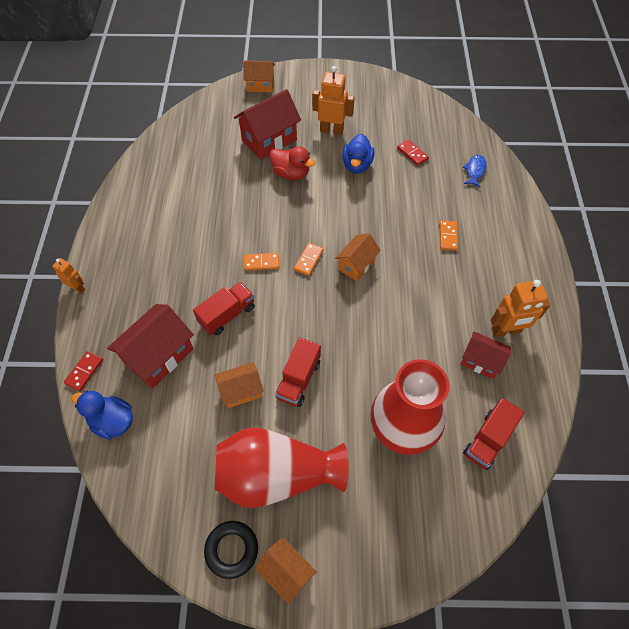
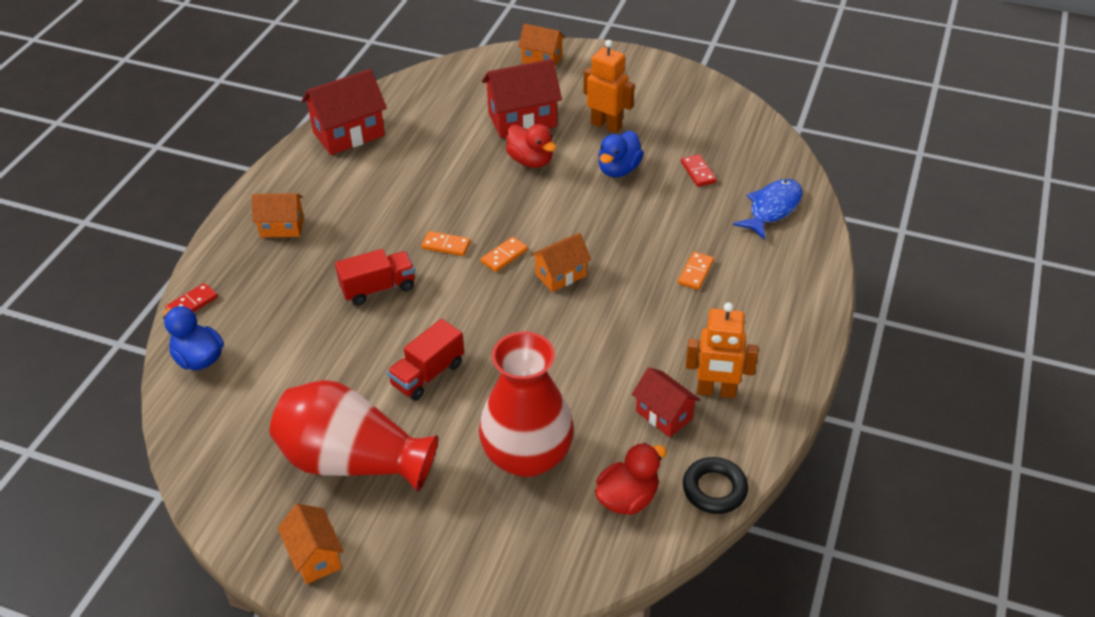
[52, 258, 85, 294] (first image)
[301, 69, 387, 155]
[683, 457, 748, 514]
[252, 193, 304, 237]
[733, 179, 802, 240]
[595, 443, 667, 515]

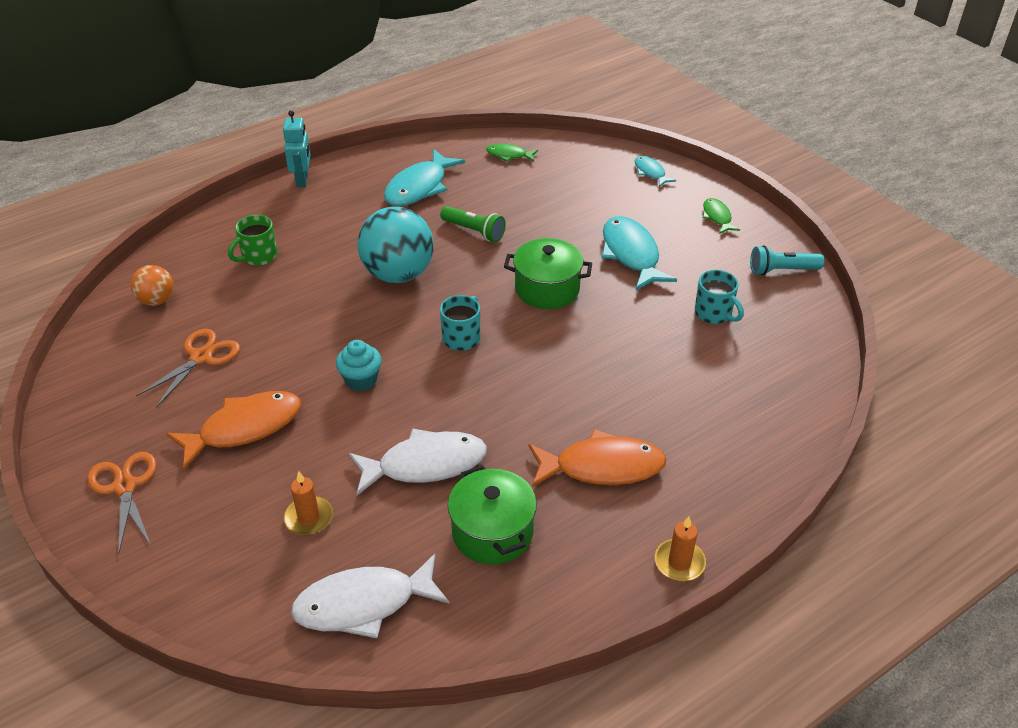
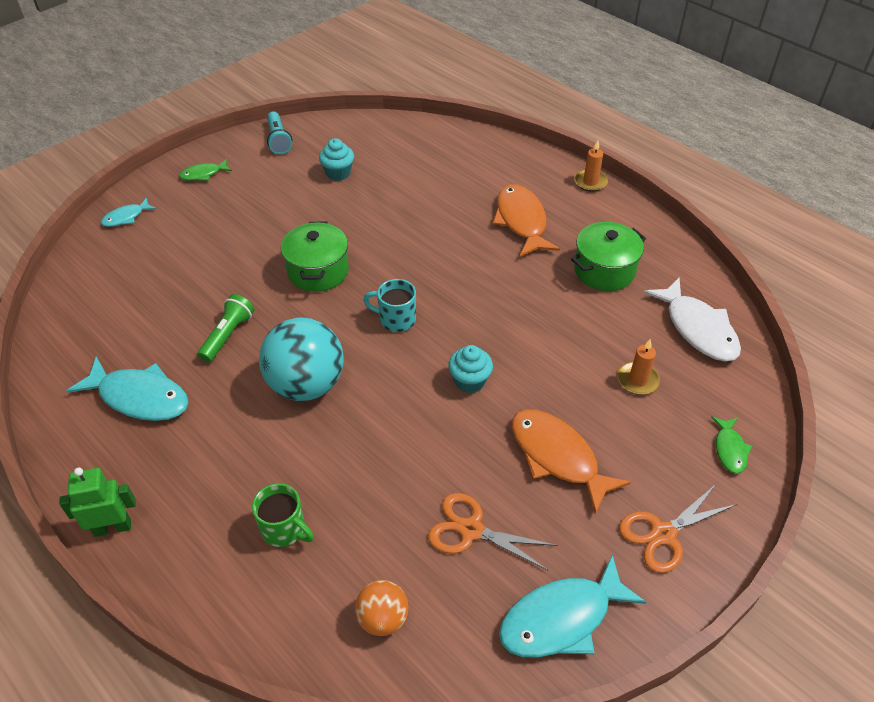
[59, 468, 136, 537]
[349, 428, 487, 495] (first image)
[711, 417, 752, 474]
[499, 555, 646, 658]
[319, 138, 354, 181]

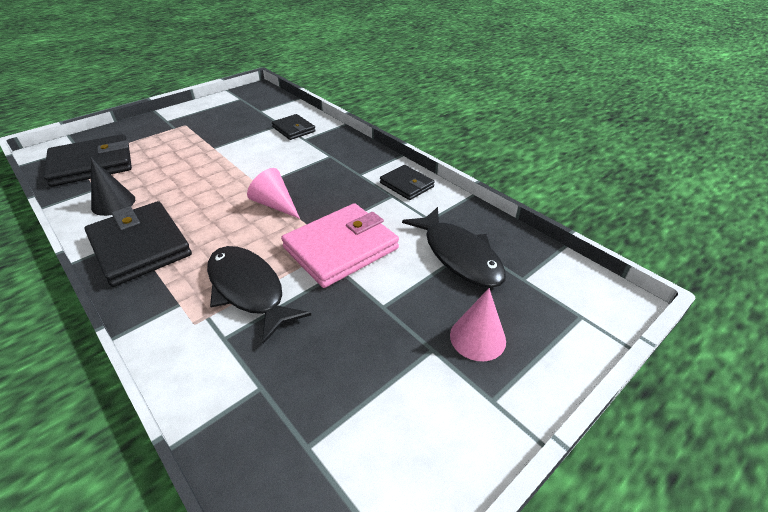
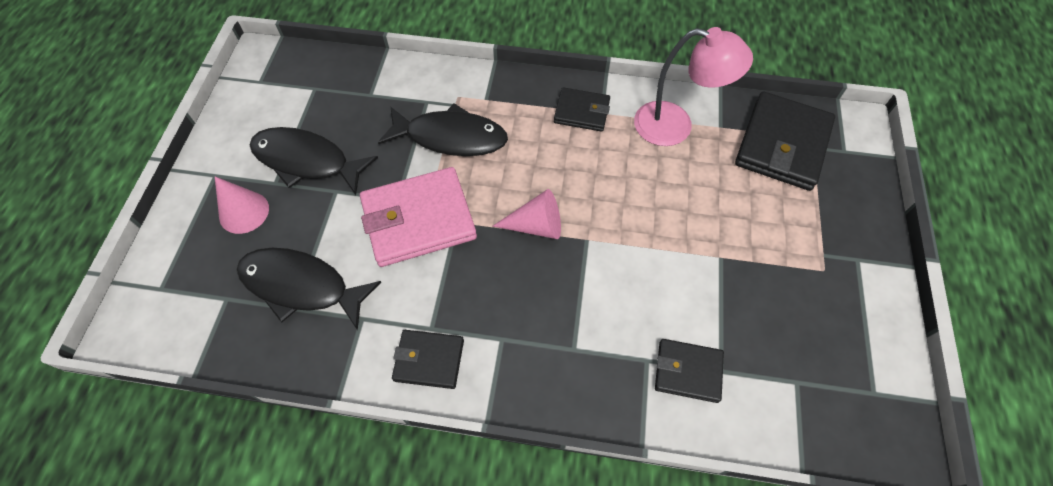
[554, 87, 610, 132]
[634, 27, 753, 146]
[360, 167, 477, 267]
[250, 127, 378, 195]

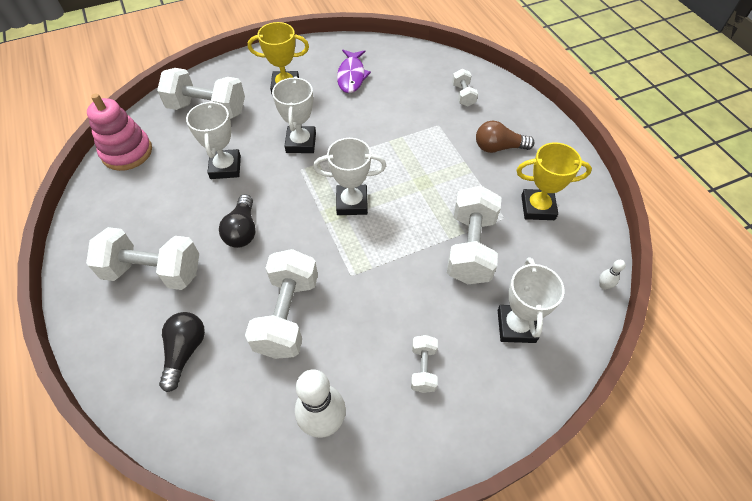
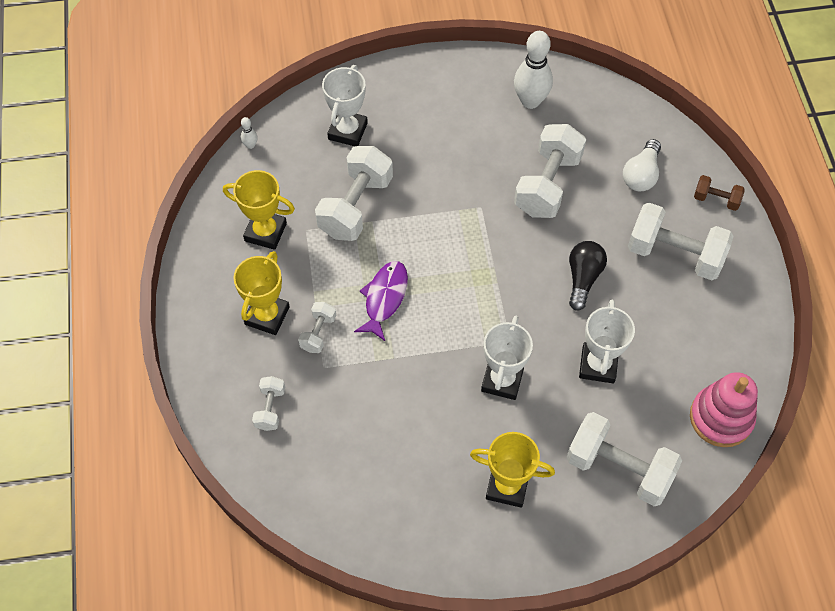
[623, 139, 661, 192]
[313, 138, 386, 215] (first image)
[354, 261, 408, 341]
[298, 302, 336, 353]
[233, 251, 290, 335]
[694, 175, 745, 211]

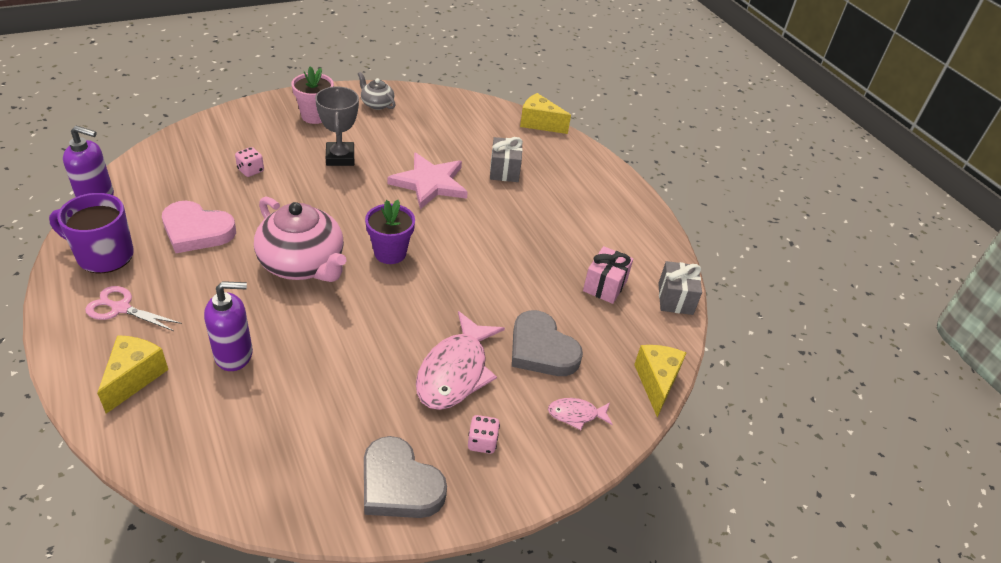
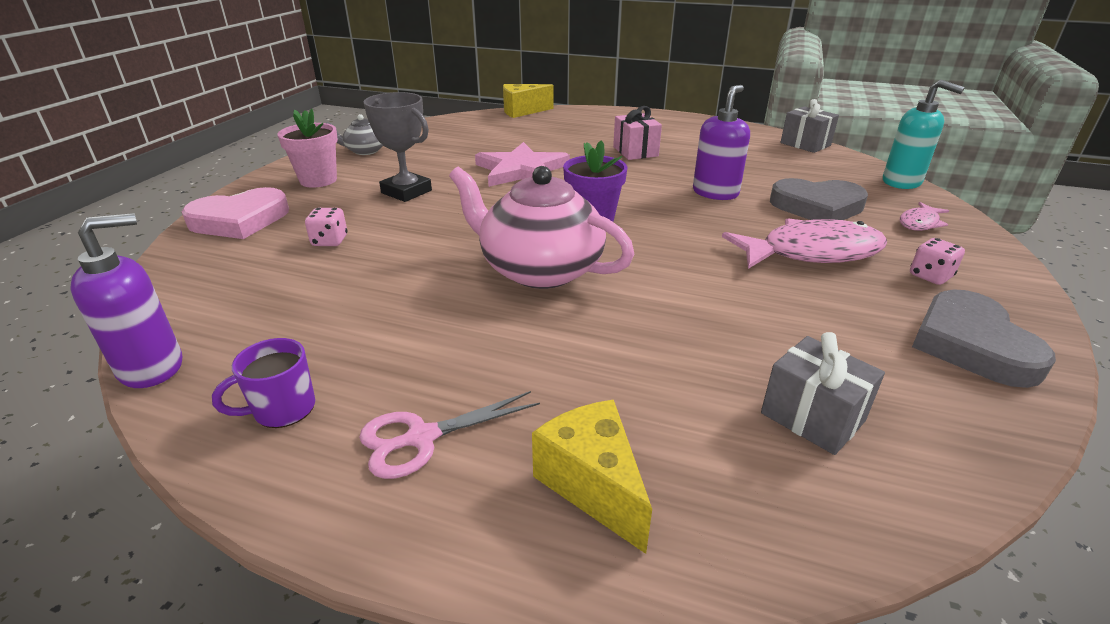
[212, 338, 315, 428]
[182, 187, 289, 239]
[693, 85, 750, 200]
[449, 166, 634, 289]
[912, 289, 1056, 388]
[722, 218, 887, 269]
[761, 332, 885, 455]
[613, 106, 662, 160]
[883, 80, 965, 189]

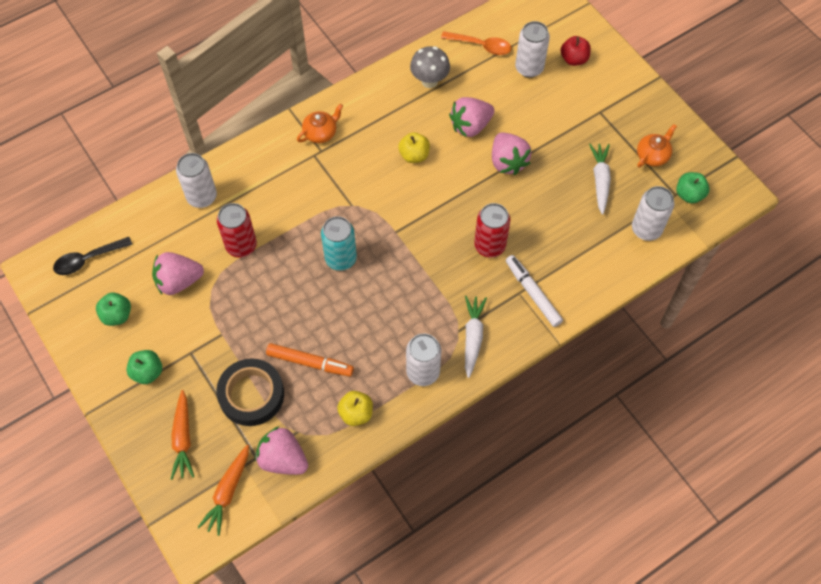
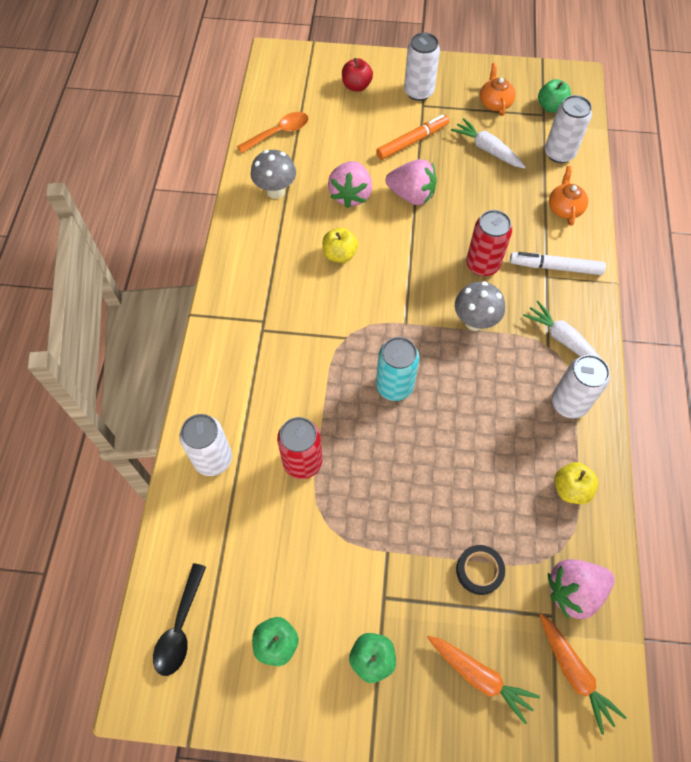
[152, 252, 204, 295] (first image)
[456, 545, 505, 595]
[376, 114, 449, 160]
[549, 166, 588, 226]
[404, 32, 440, 101]
[455, 281, 505, 331]

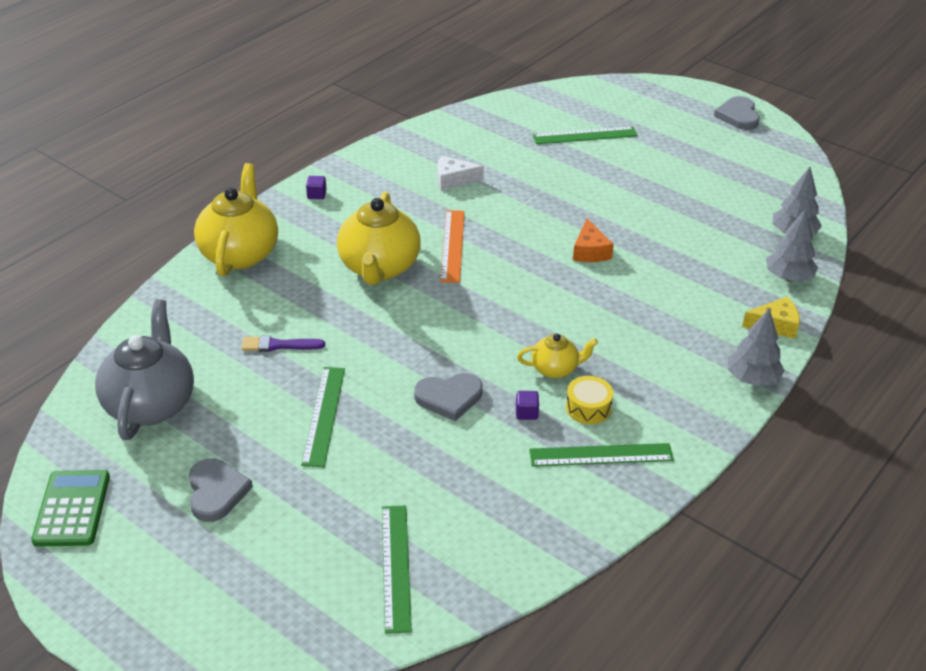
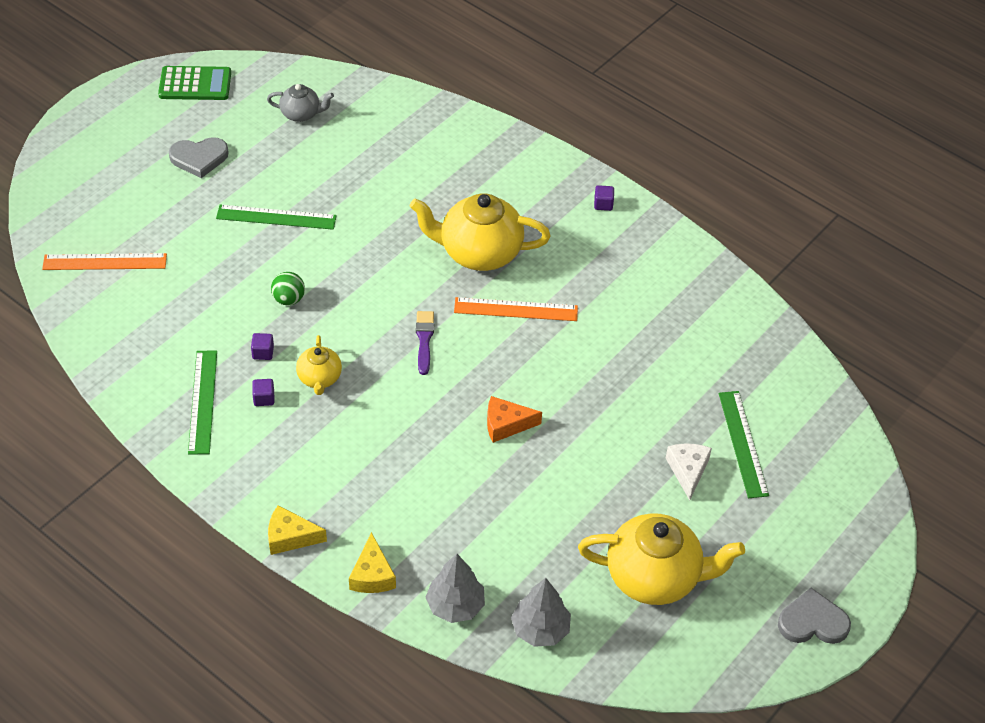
[267, 84, 334, 122]
[578, 513, 745, 605]
[416, 311, 434, 375]
[42, 253, 167, 270]
[271, 272, 305, 305]
[666, 444, 712, 500]
[252, 379, 274, 406]
[268, 505, 327, 555]

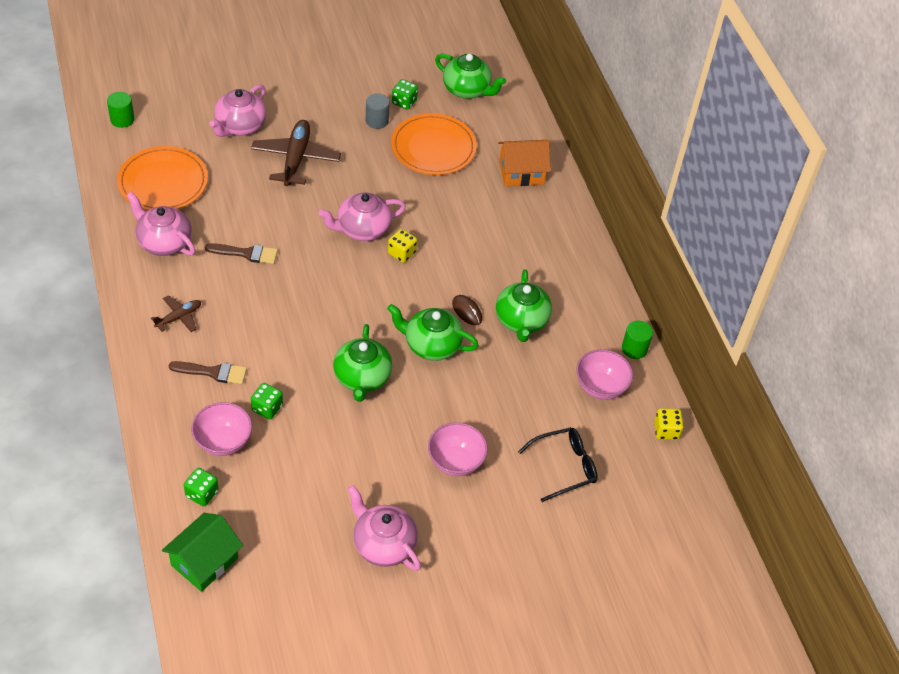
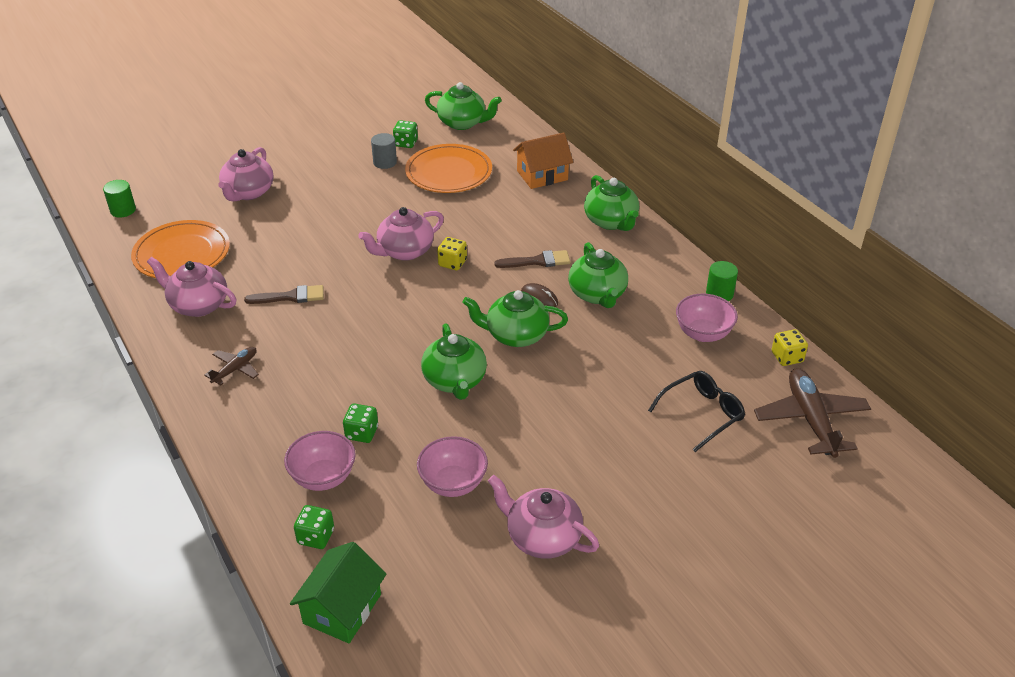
[494, 250, 570, 268]
[754, 368, 871, 458]
[417, 436, 488, 497]
[584, 175, 639, 231]

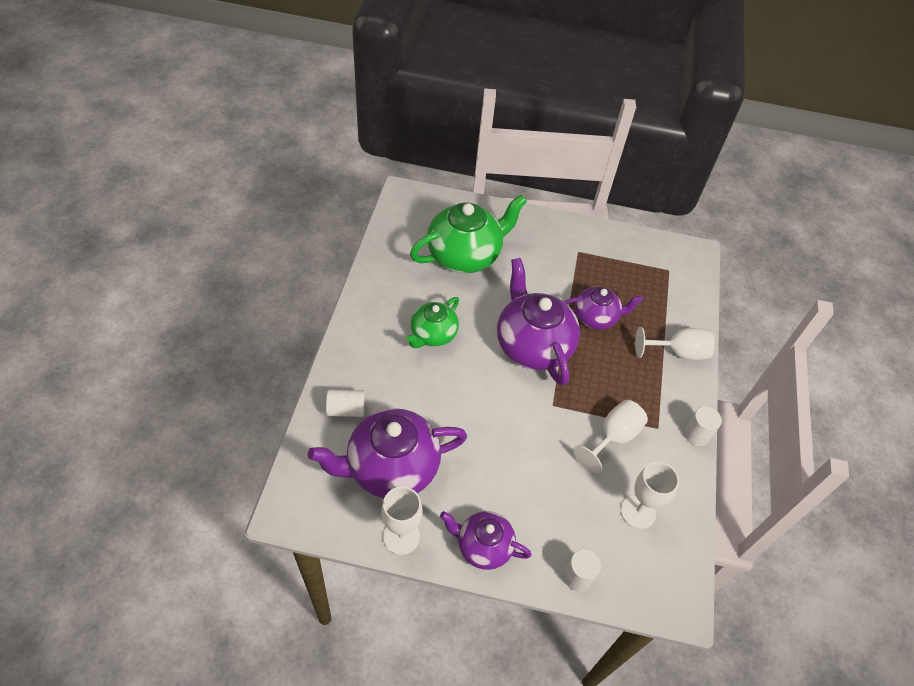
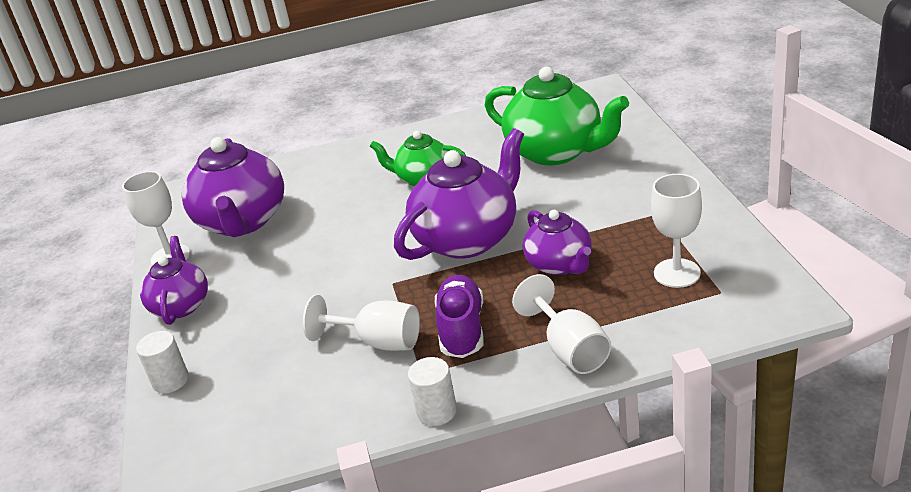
[182, 137, 284, 237]
[326, 389, 365, 417] (first image)
[651, 174, 702, 288]
[435, 275, 484, 358]

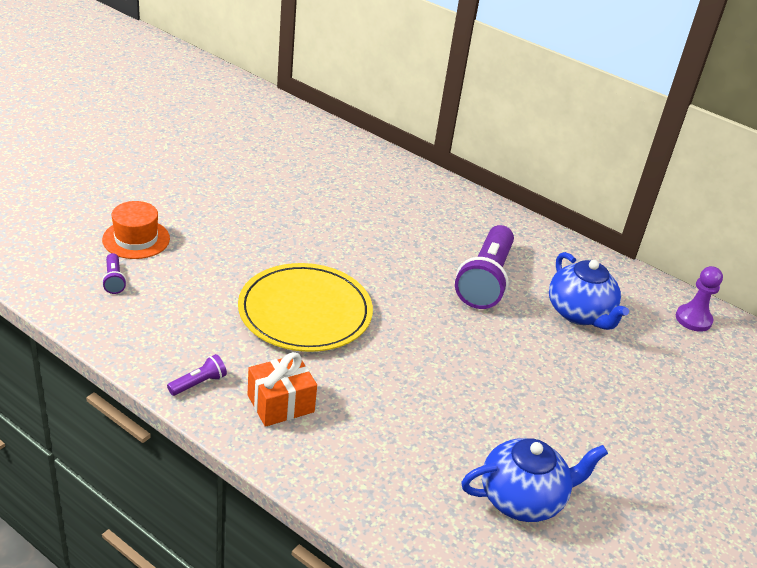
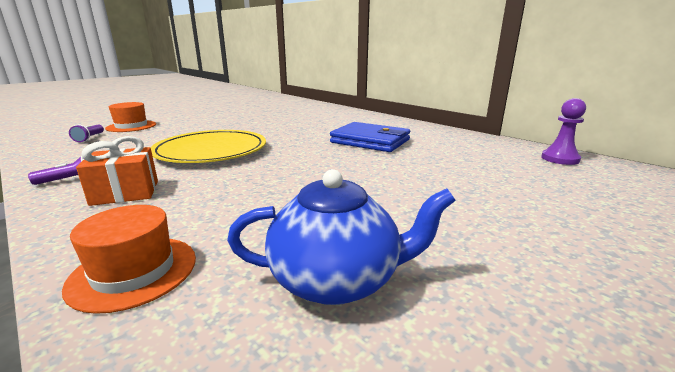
[330, 122, 410, 152]
[549, 252, 629, 330] (first image)
[62, 205, 196, 314]

